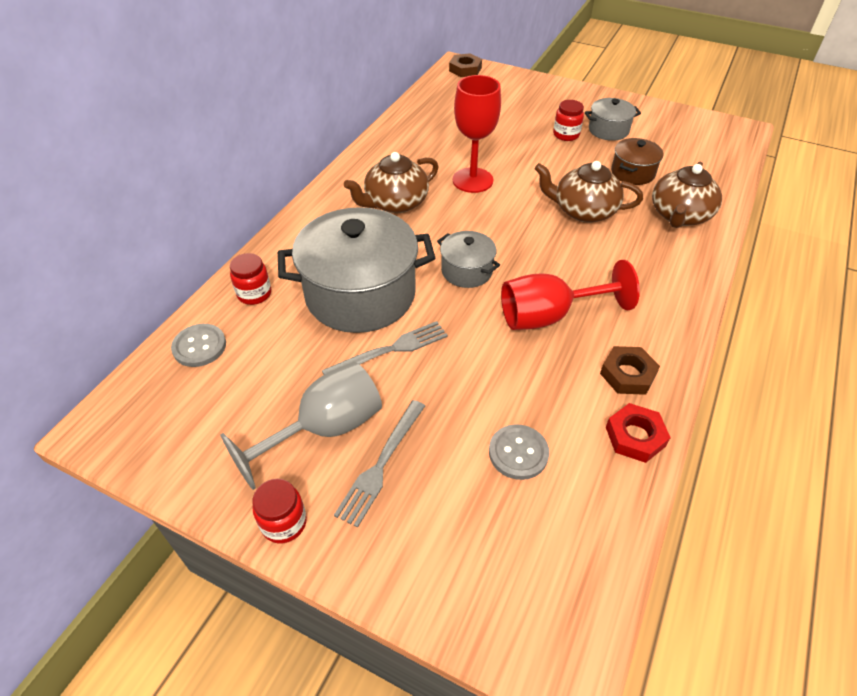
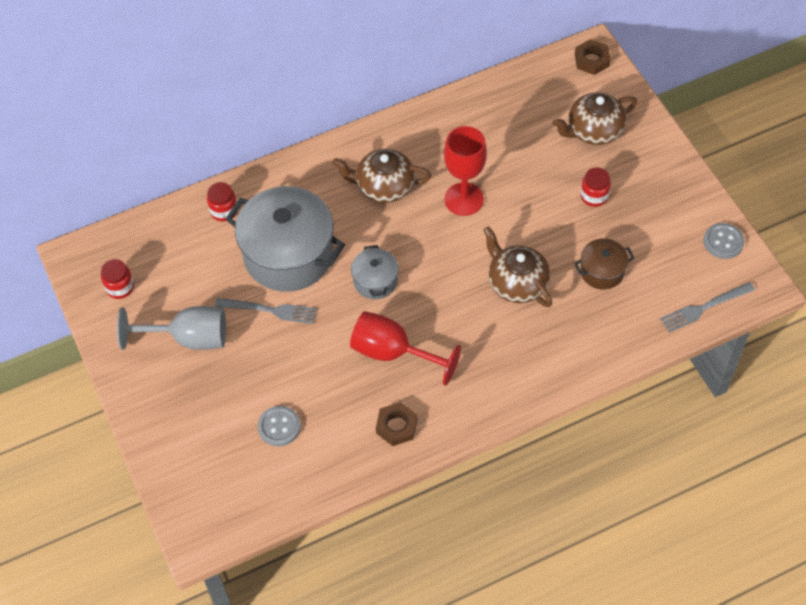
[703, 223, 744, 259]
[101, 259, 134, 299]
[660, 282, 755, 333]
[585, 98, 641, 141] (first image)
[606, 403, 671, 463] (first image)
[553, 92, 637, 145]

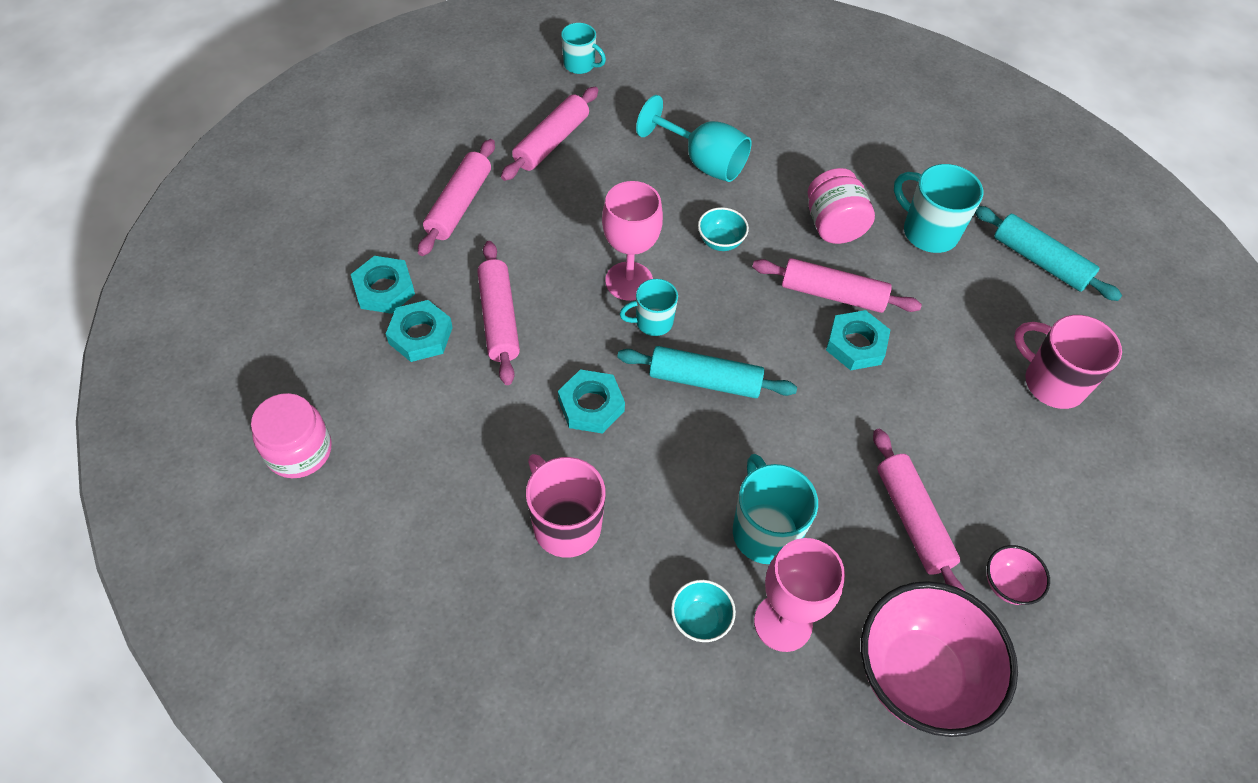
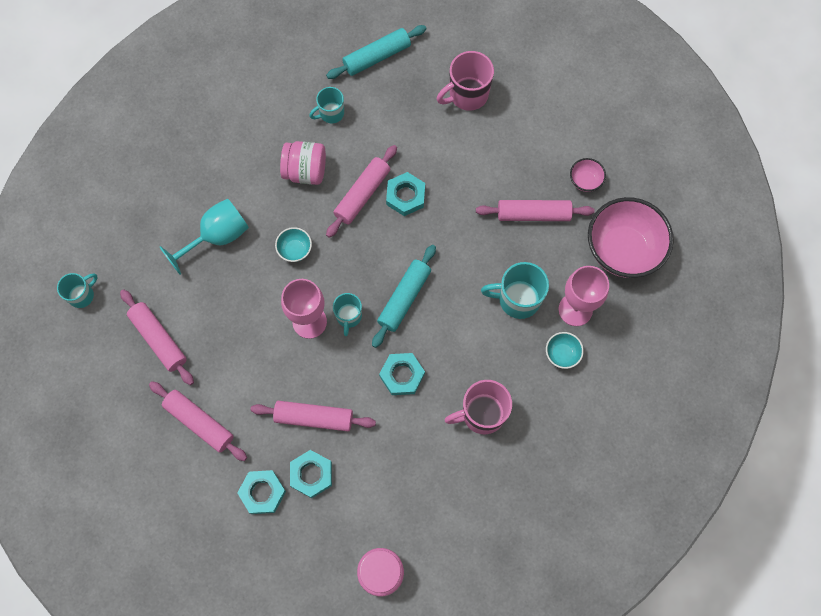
[309, 87, 344, 123]

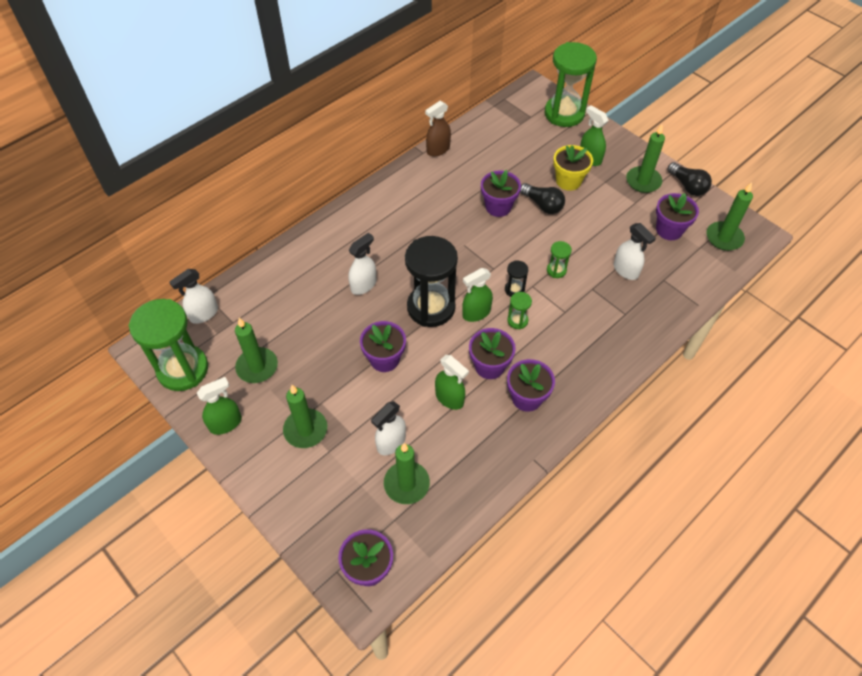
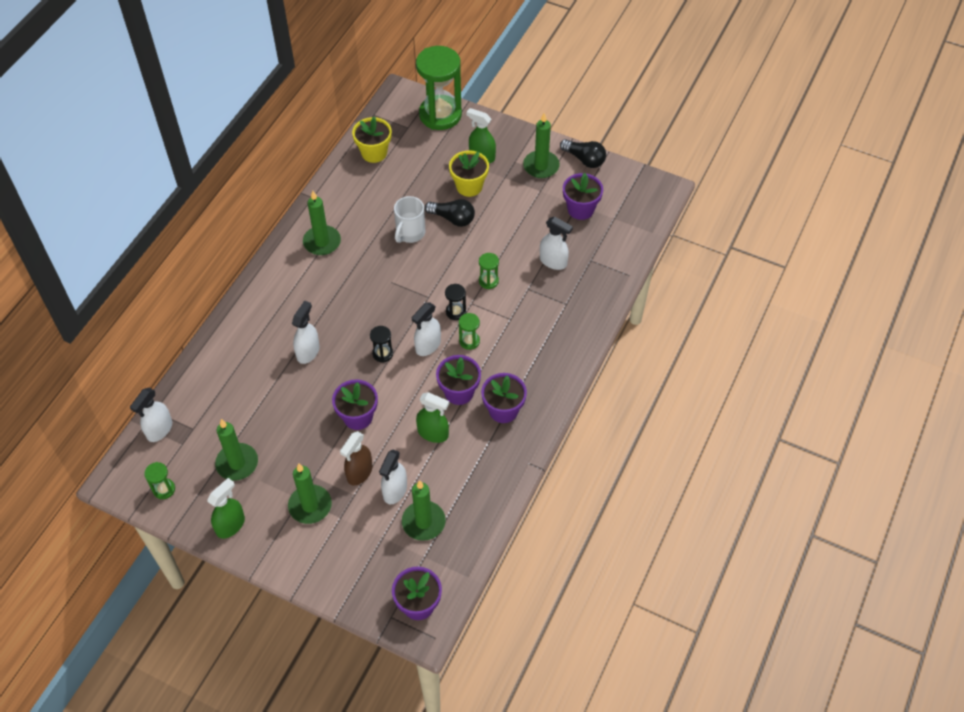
[144, 462, 175, 499]
[370, 326, 393, 363]
[340, 431, 372, 486]
[412, 302, 441, 356]
[394, 196, 425, 243]
[303, 191, 341, 255]
[352, 117, 392, 163]

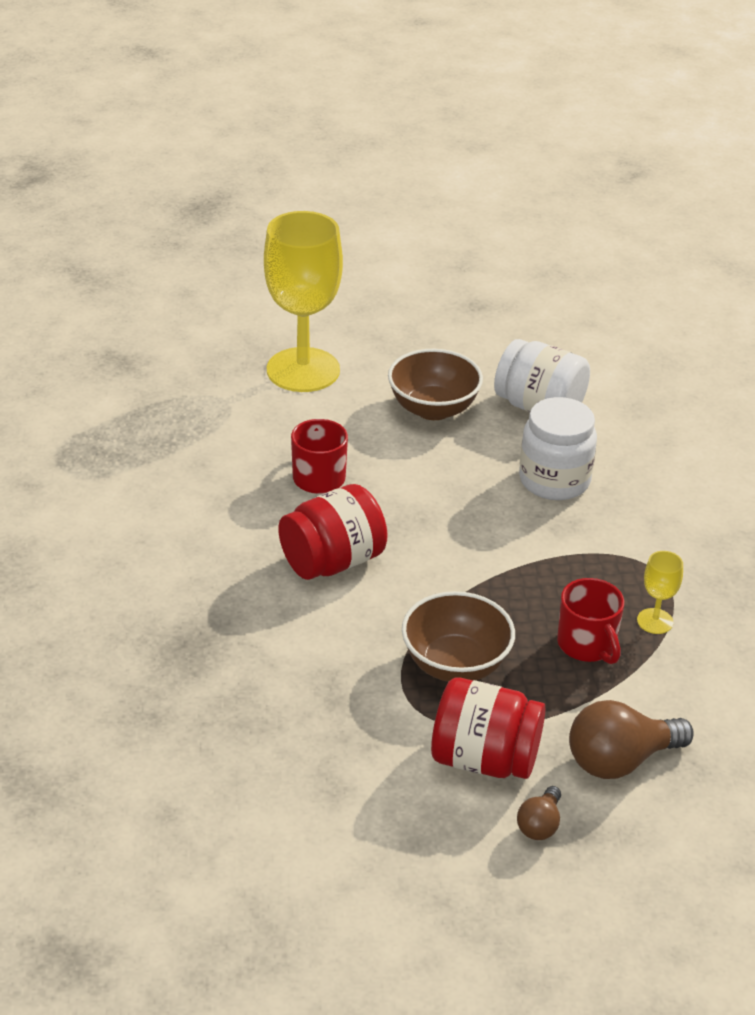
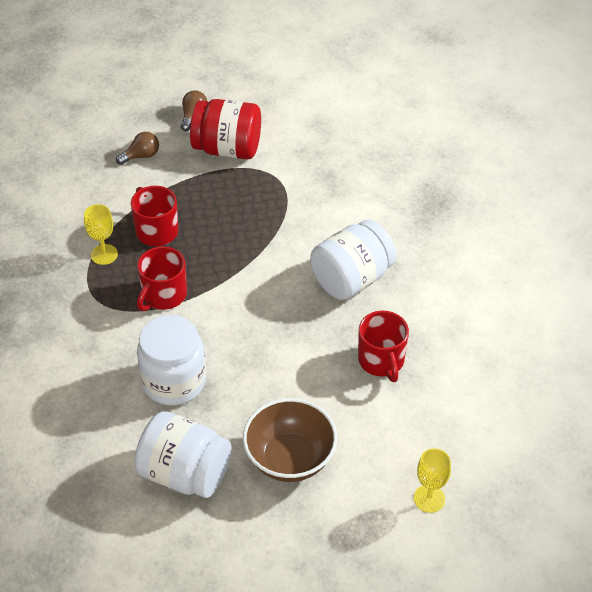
[414, 448, 451, 513]
[310, 219, 396, 300]
[402, 591, 515, 682] (first image)
[116, 132, 159, 165]
[137, 246, 187, 311]

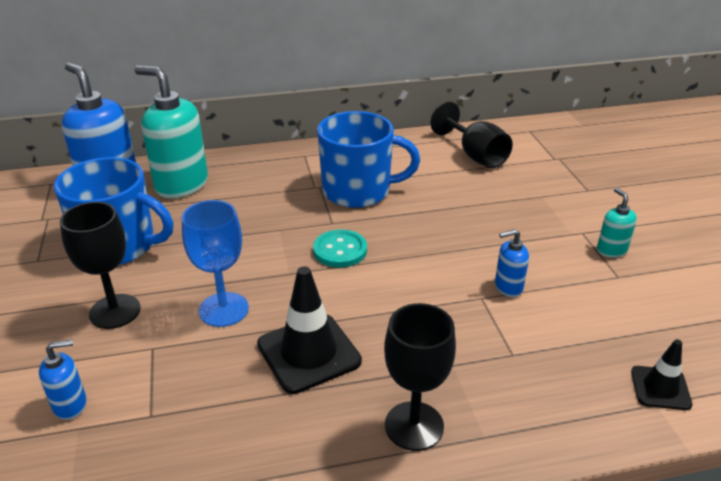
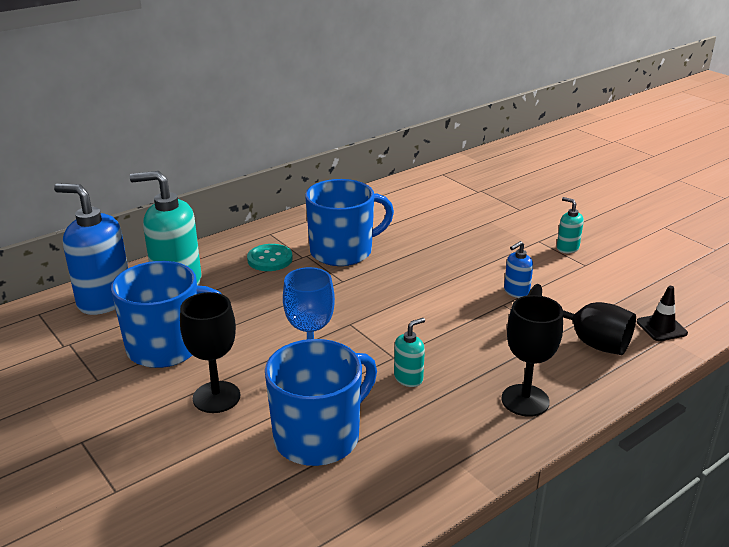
[39, 340, 87, 420] (first image)
[394, 318, 425, 387]
[247, 244, 293, 271]
[528, 284, 636, 355]
[265, 339, 377, 466]

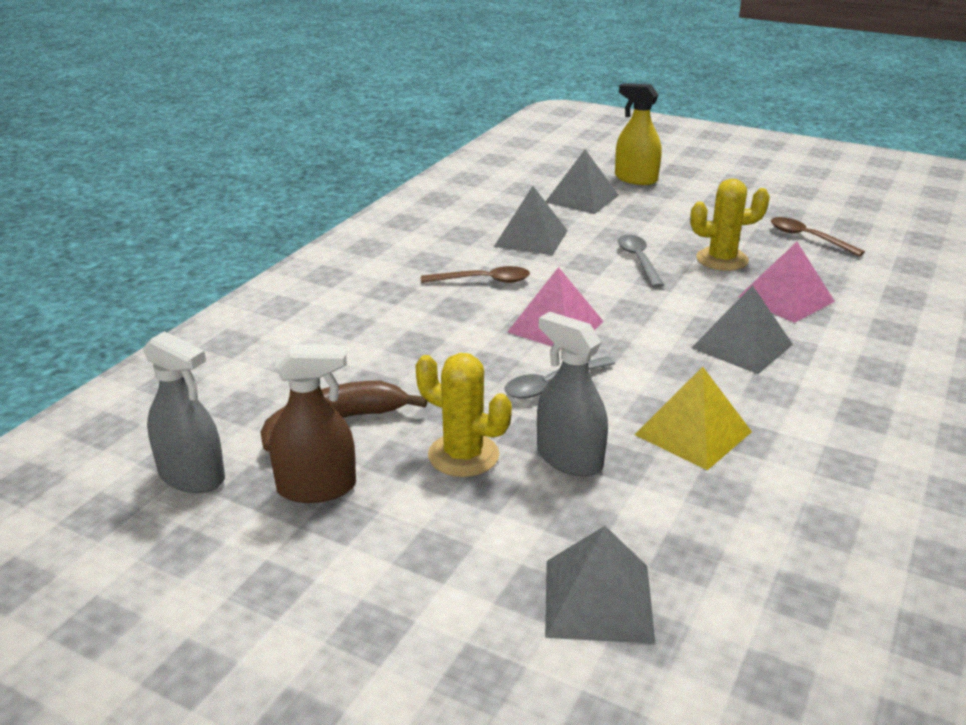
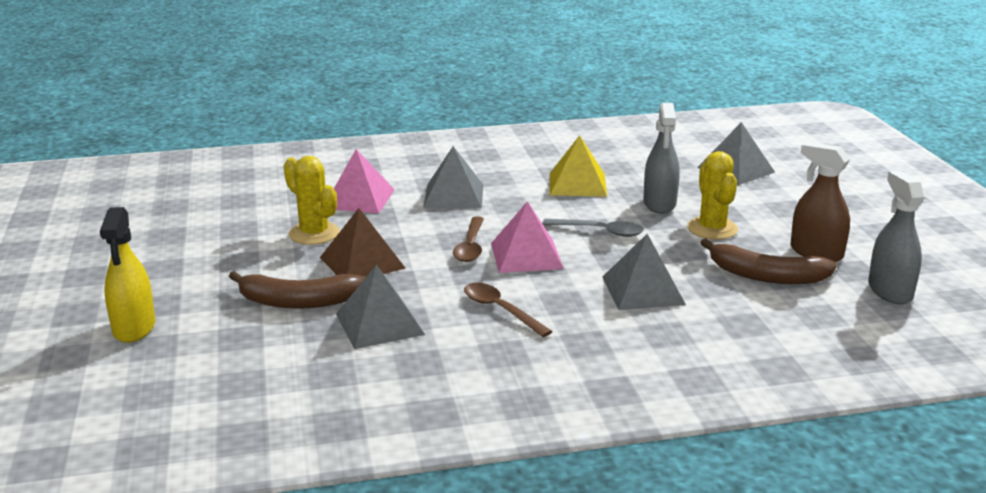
[602, 234, 686, 310]
[320, 208, 405, 277]
[453, 216, 484, 262]
[229, 271, 366, 309]

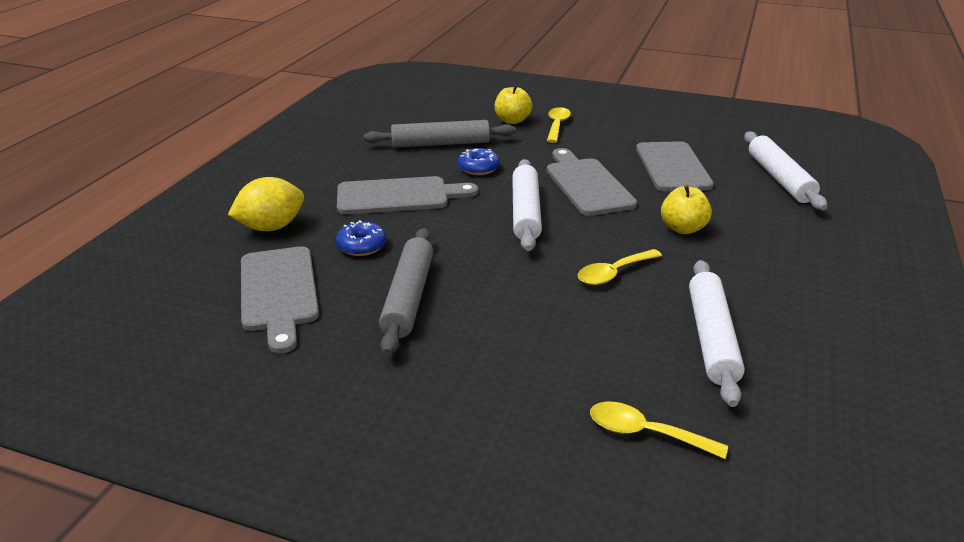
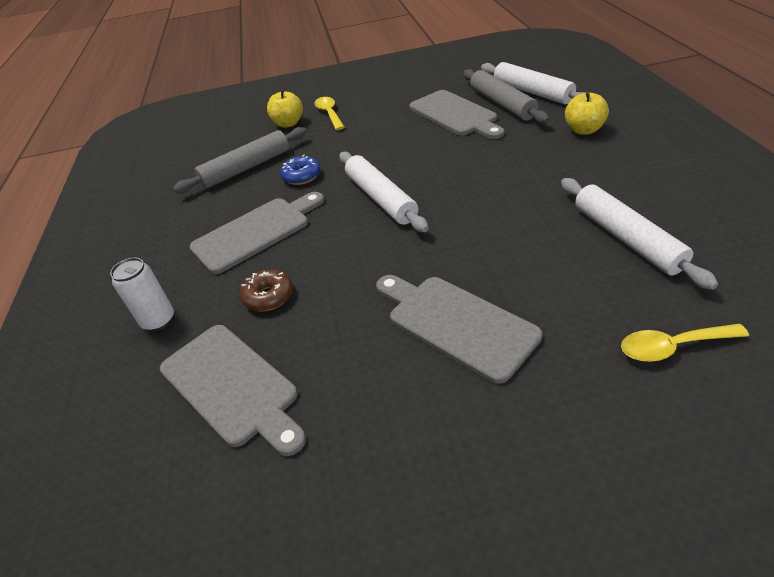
[110, 258, 174, 331]
[240, 269, 293, 311]
[463, 69, 549, 124]
[376, 275, 542, 384]
[578, 249, 662, 285] (first image)
[565, 92, 609, 135]

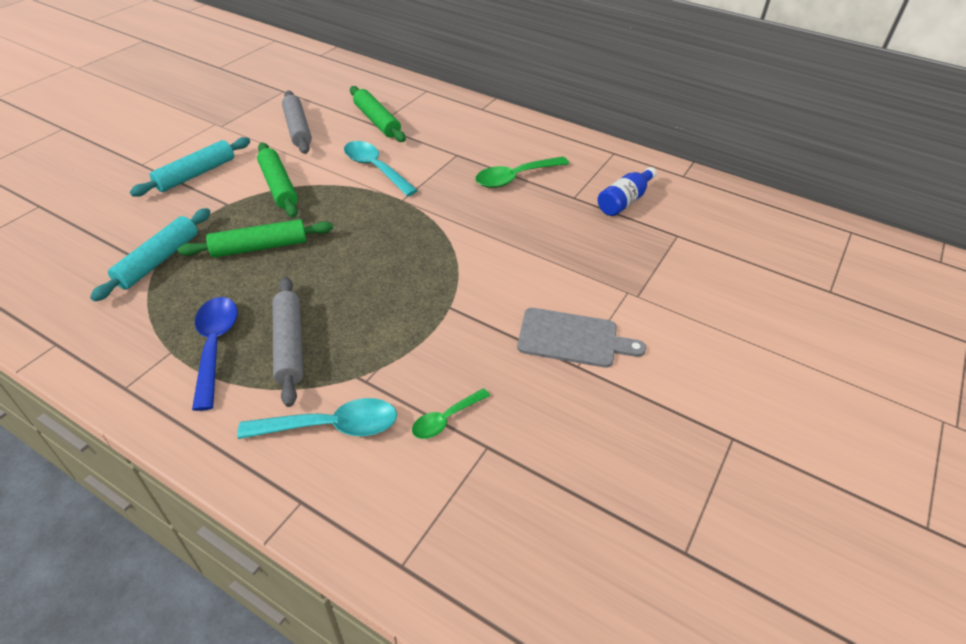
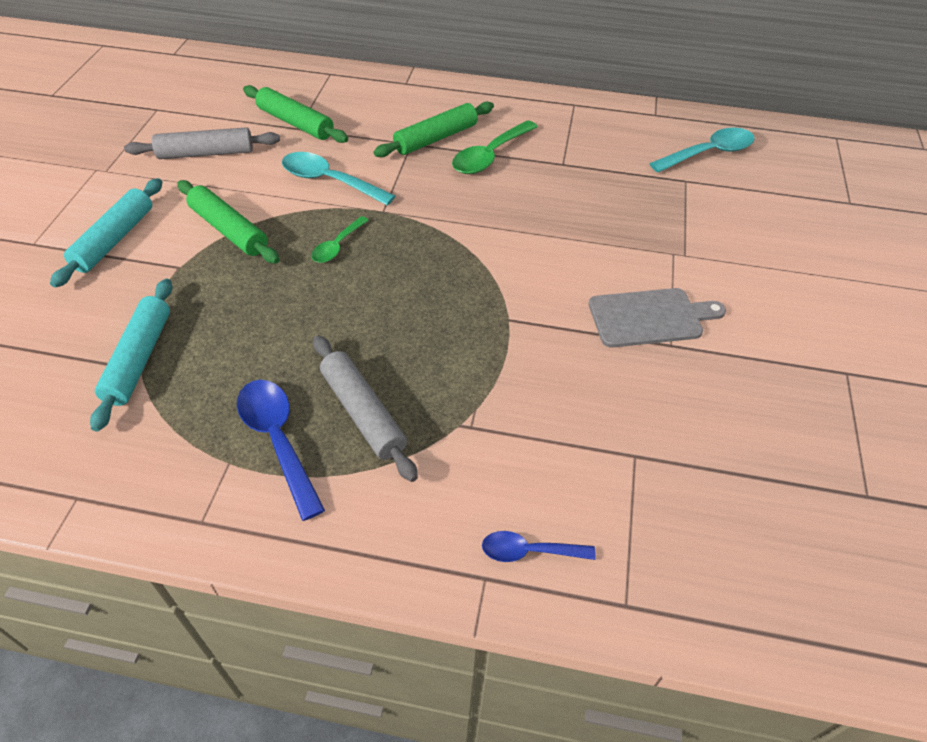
[374, 101, 494, 157]
[649, 128, 755, 173]
[124, 127, 280, 159]
[311, 216, 369, 263]
[598, 167, 657, 216] (first image)
[482, 531, 596, 562]

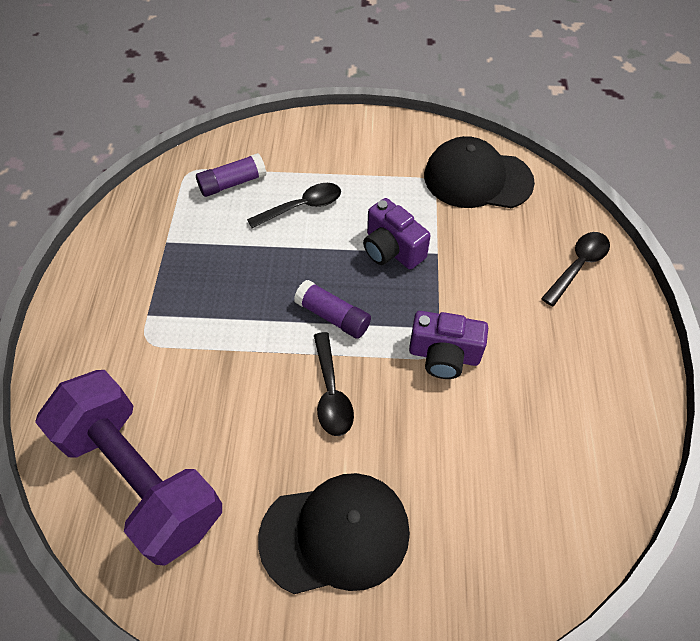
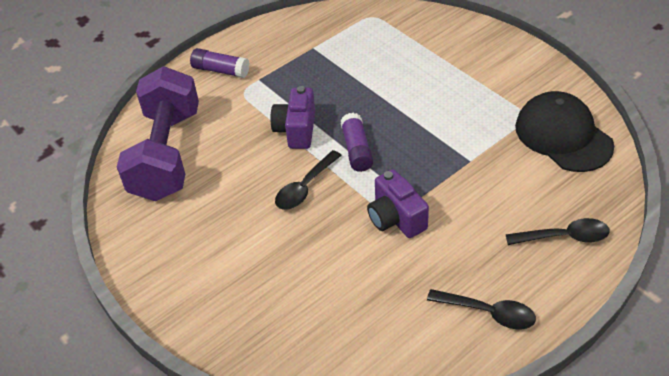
[190, 48, 249, 78]
[427, 289, 536, 329]
[258, 473, 410, 594] (first image)
[270, 86, 315, 149]

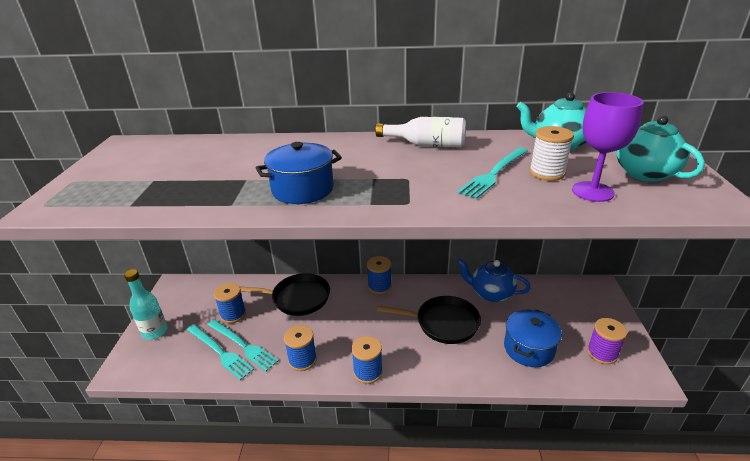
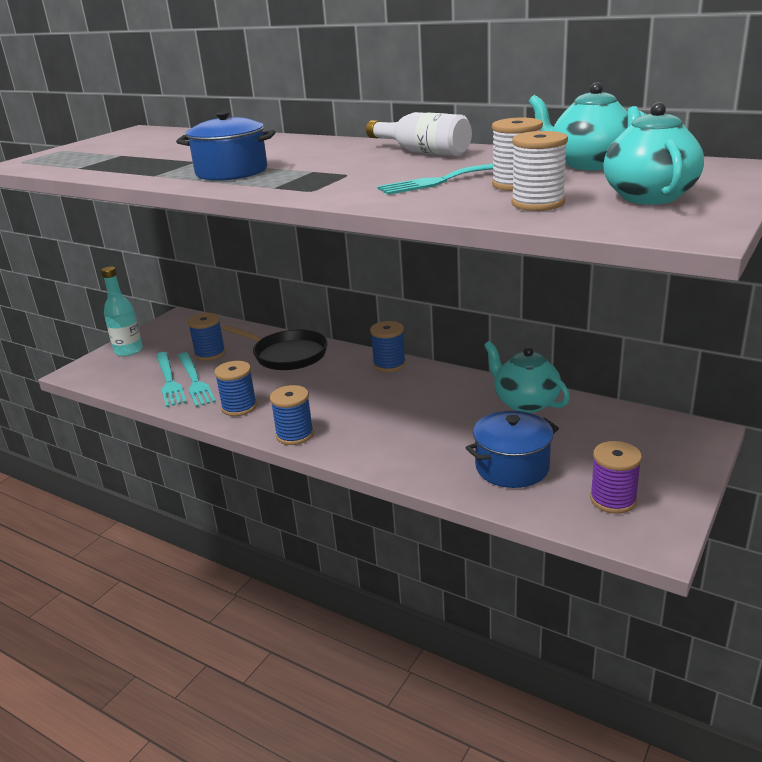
[377, 296, 481, 344] (first image)
[484, 341, 570, 413]
[511, 131, 568, 211]

